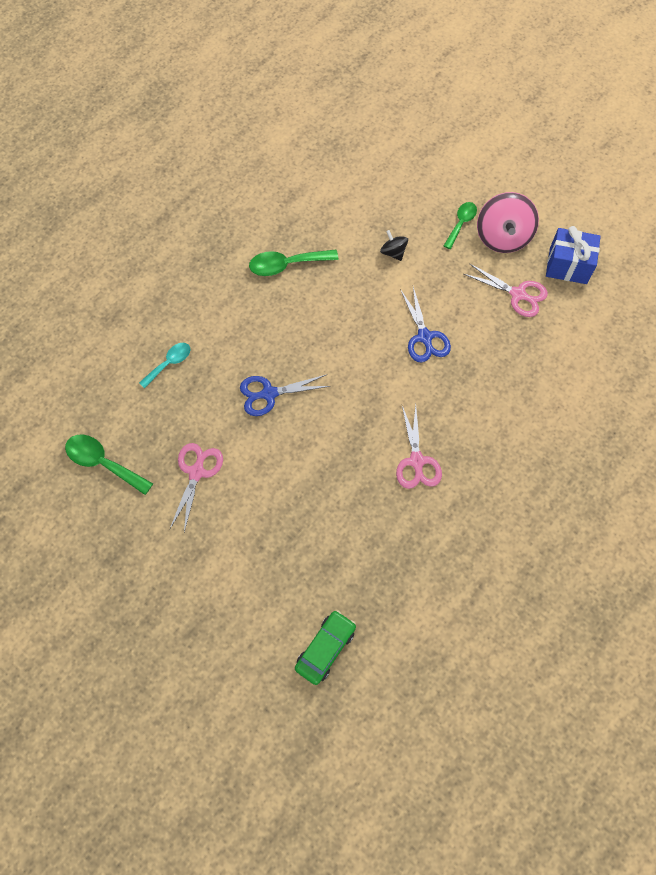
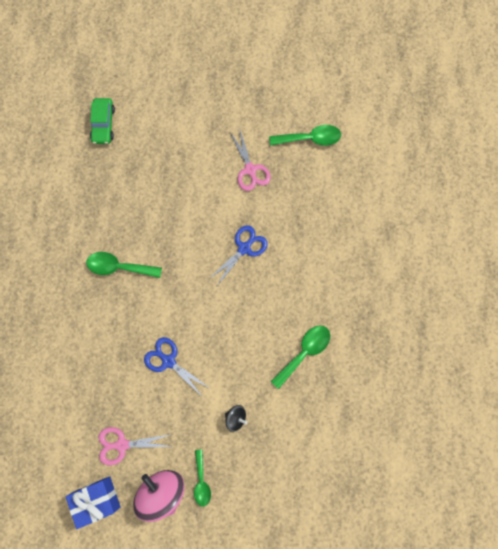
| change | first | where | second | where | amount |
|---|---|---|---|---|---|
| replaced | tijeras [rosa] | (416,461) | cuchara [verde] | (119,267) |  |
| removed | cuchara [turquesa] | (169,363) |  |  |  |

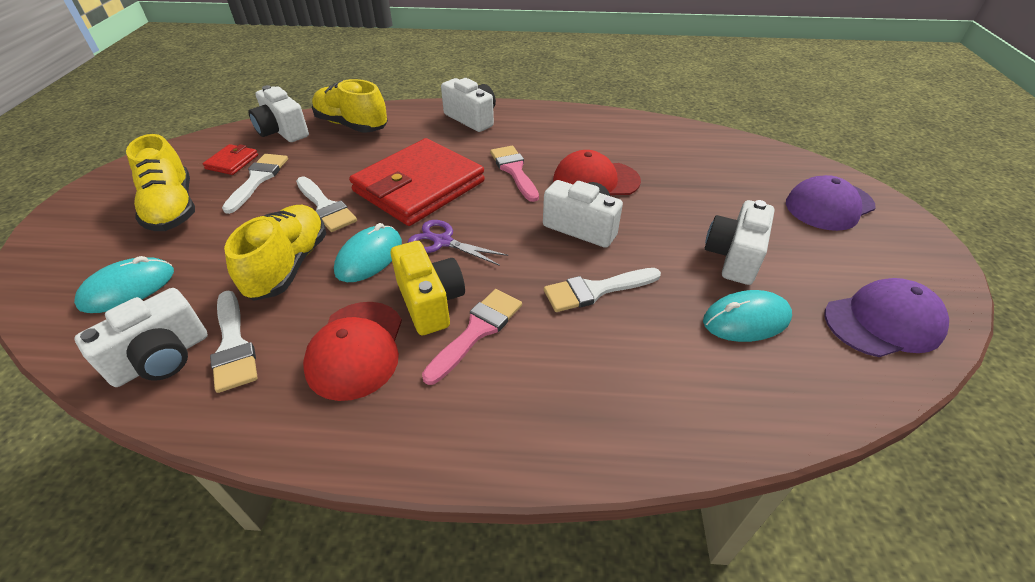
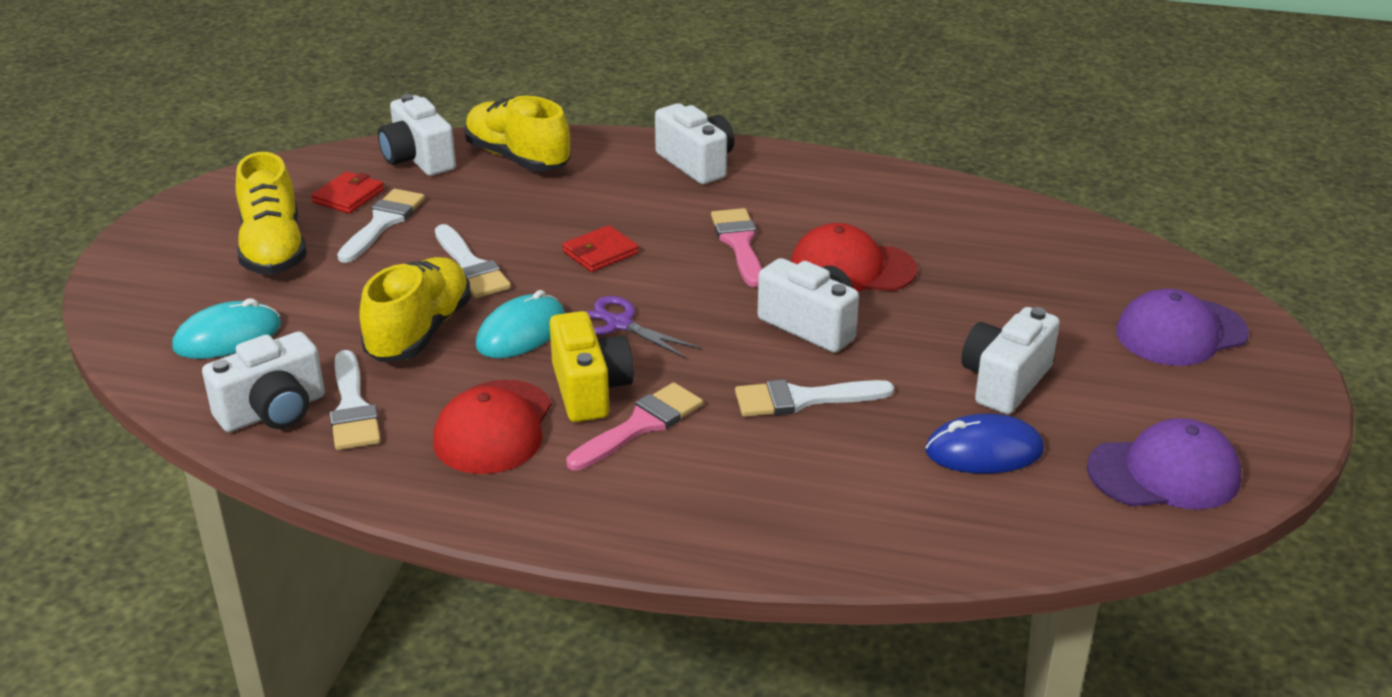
| change | first | where | second | where | amount |
|---|---|---|---|---|---|
| resized | cartera [rojo] | (419,186) |  | (600,252) | x0.41 |
| recoloured | ratón [turquesa] | (746,319) | ratón [azul] | (984,451) |  |

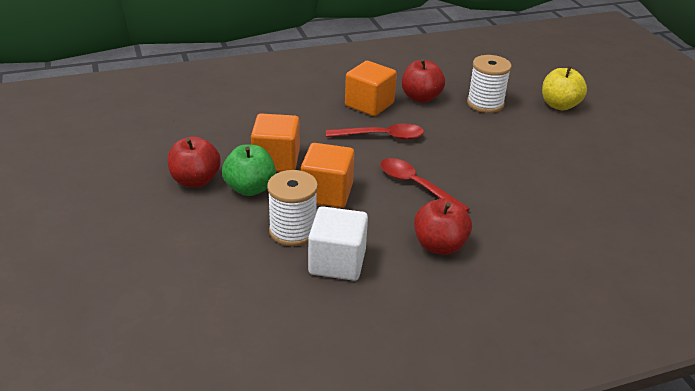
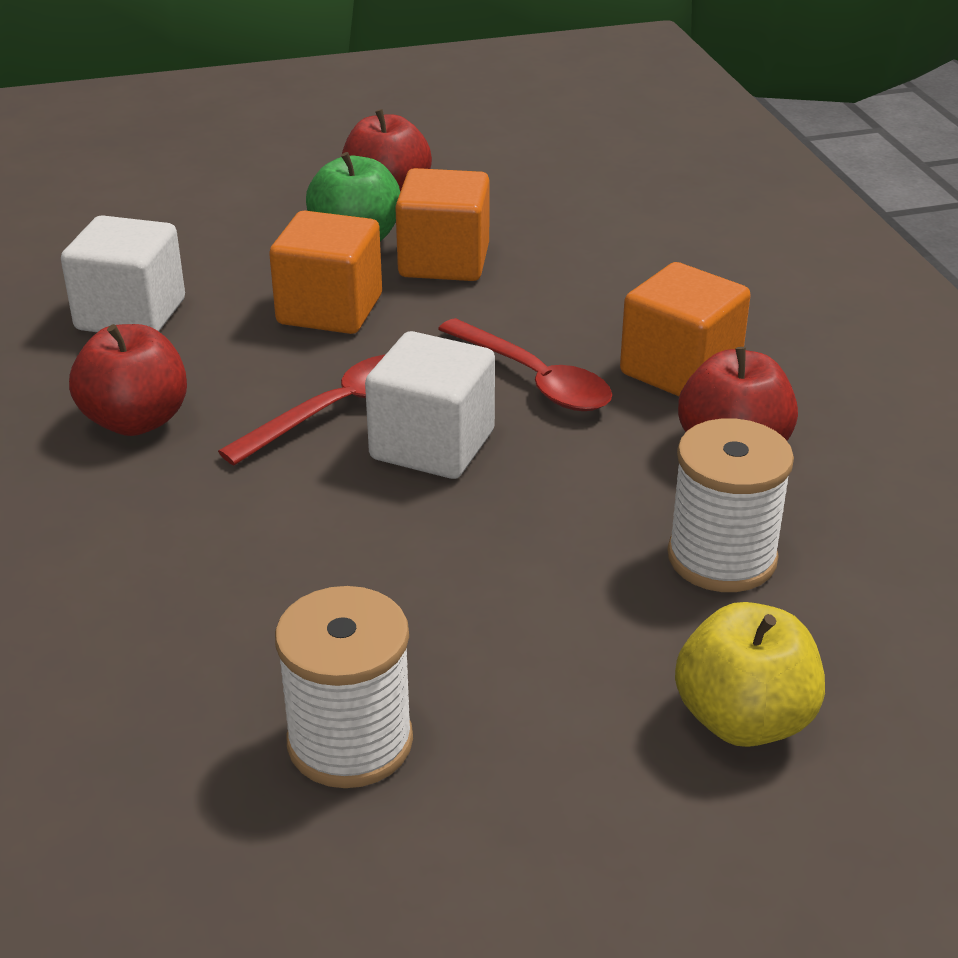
| change | first | where | second | where | amount |
|---|---|---|---|---|---|
| moved | carrete [blanco] | (293,231) |  | (350,741) |  |
| added |  |  | cubo [blanco] | (432,445) |  |
| turned | cuchara [rojo] | (382,136) |  | (535,380) | 45 degrees counterclockwise |

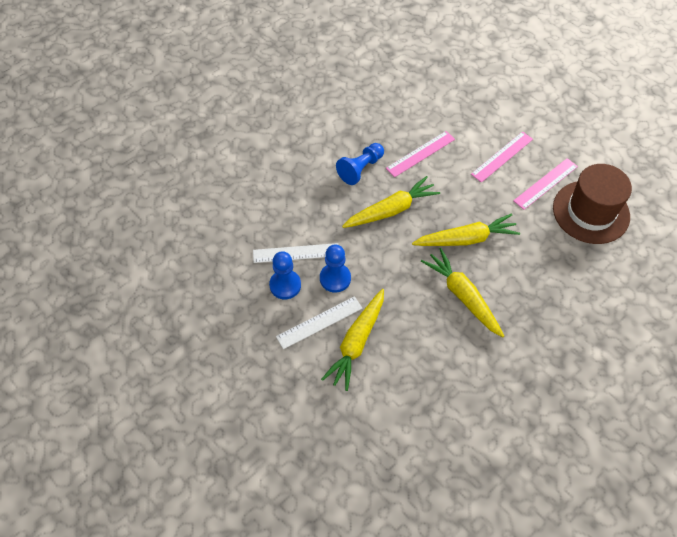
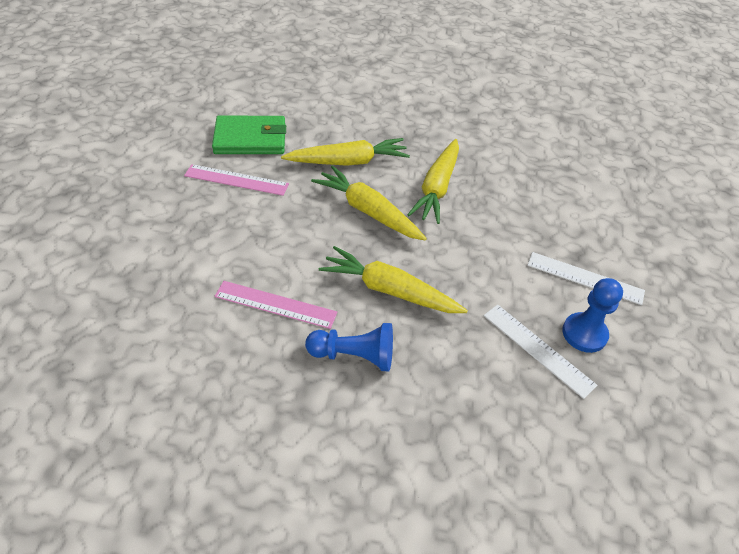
| change | first | where | second | where | amount |
|---|---|---|---|---|---|
| replaced | sombrero [marrón] | (591,212) | cartera [verde] | (250,139) |  |
| moved | zanahoria [amarillo] | (357,342) |  | (348,162) |  |
| removed | peón [azul] | (335,278) |  |  |  |
| removed | regla [rosa] | (502,156) |  |  |  |

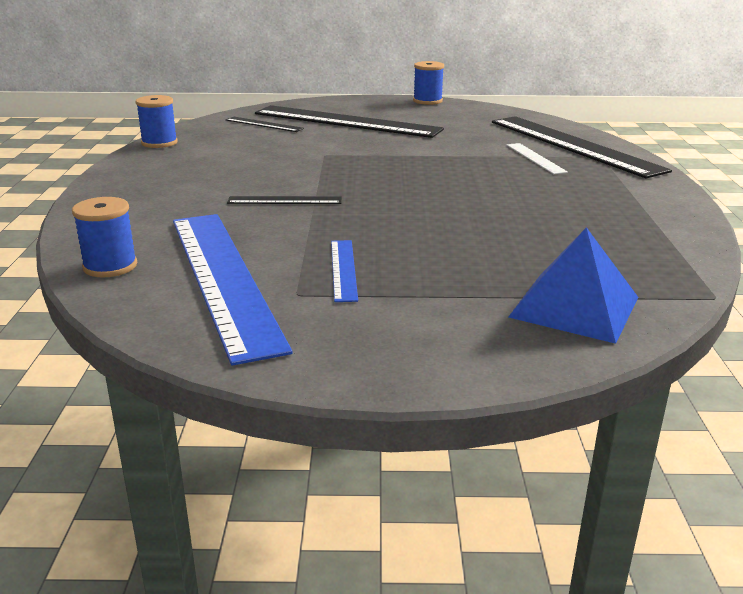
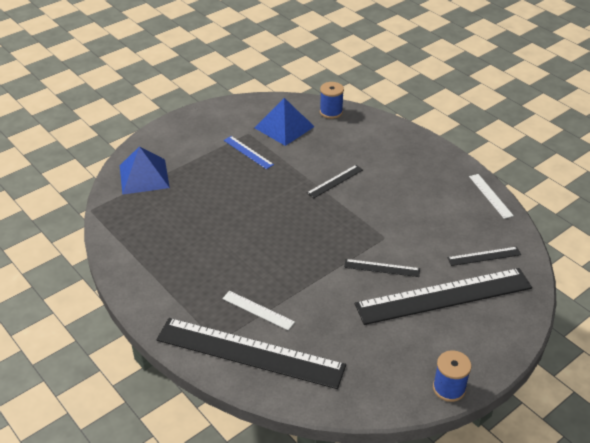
| change | first | where | second | where | amount |
|---|---|---|---|---|---|
| replaced | regla [azul] | (223,277) | pirámide [azul] | (284,127) |  |
| added |  |  | regla [negro] | (382,268) |  |
| replaced | carrete [azul] | (159,143) | regla [blanco] | (490,196) |  |

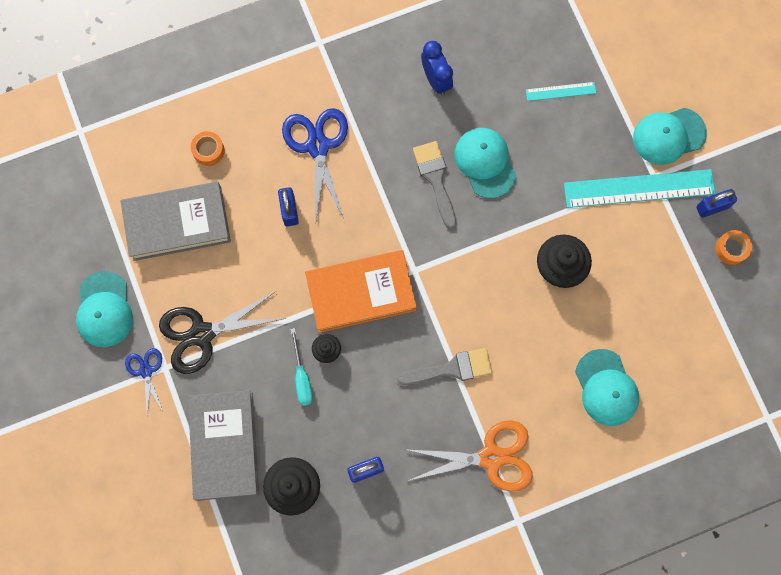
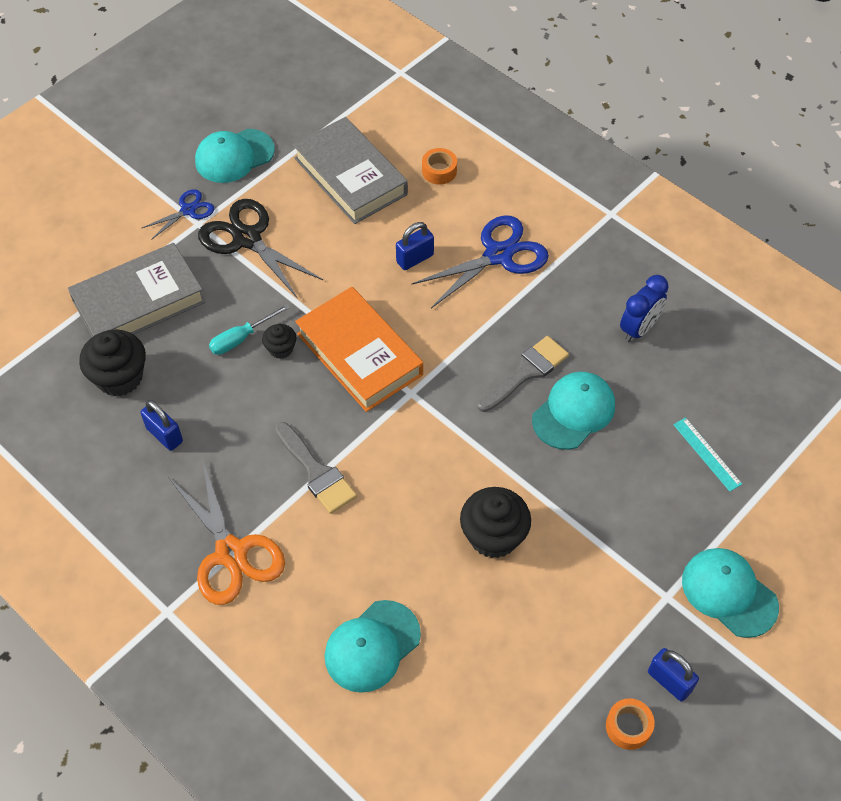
| change | first | where | second | where | amount |
|---|---|---|---|---|---|
| removed | regla [turquesa] | (639,189) |  |  |  |

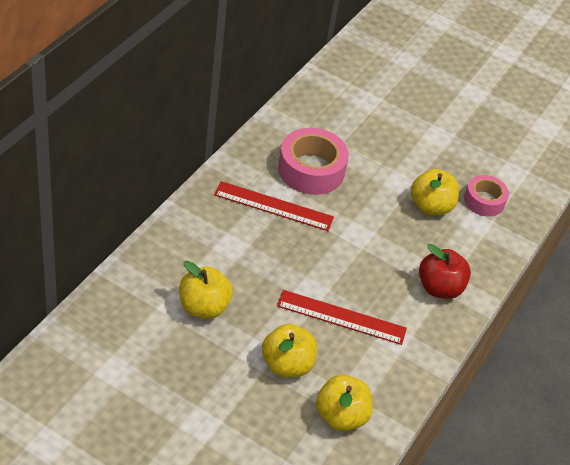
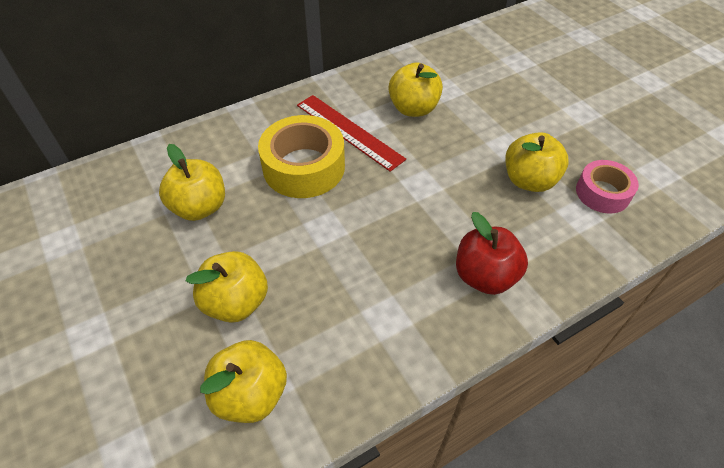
| change | first | where | second | where | amount |
|---|---|---|---|---|---|
| added |  |  | cinta adhesiva [amarillo] | (304,167) |  |
| replaced | cinta adhesiva [rosa] | (311,170) | manzana [amarillo] | (413,108) |  |
| removed | regla [rojo] | (341,317) |  |  |  |

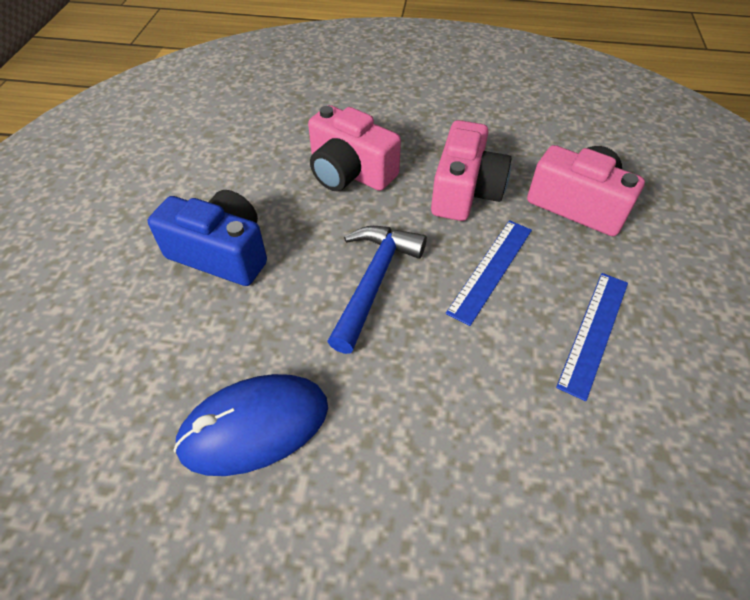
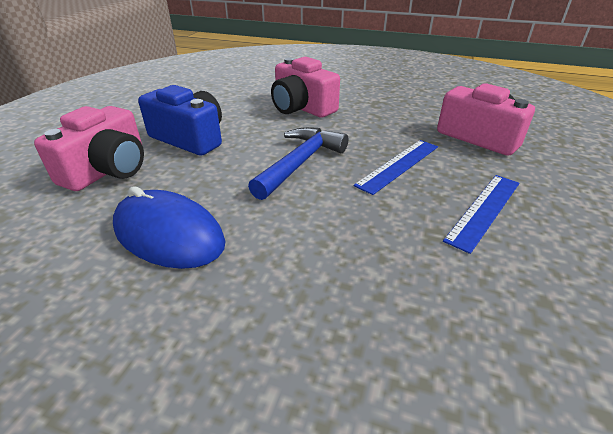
| change | first | where | second | where | amount |
|---|---|---|---|---|---|
| moved | cámara [rosa] | (465,191) |  | (108,170) |  |
| turned | ratón [azul] | (254,426) |  | (169,234) | 45 degrees clockwise |

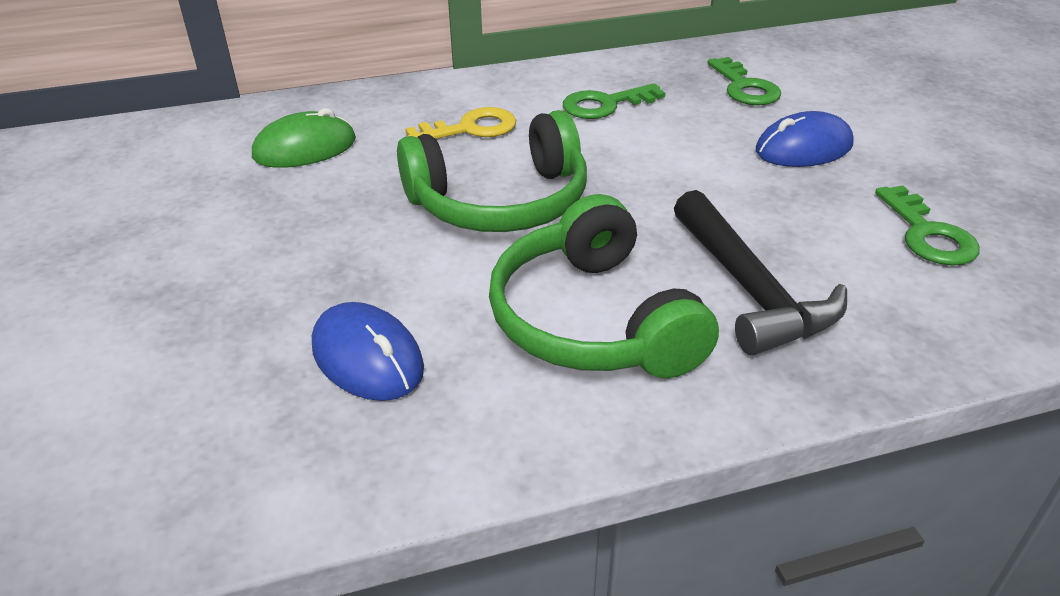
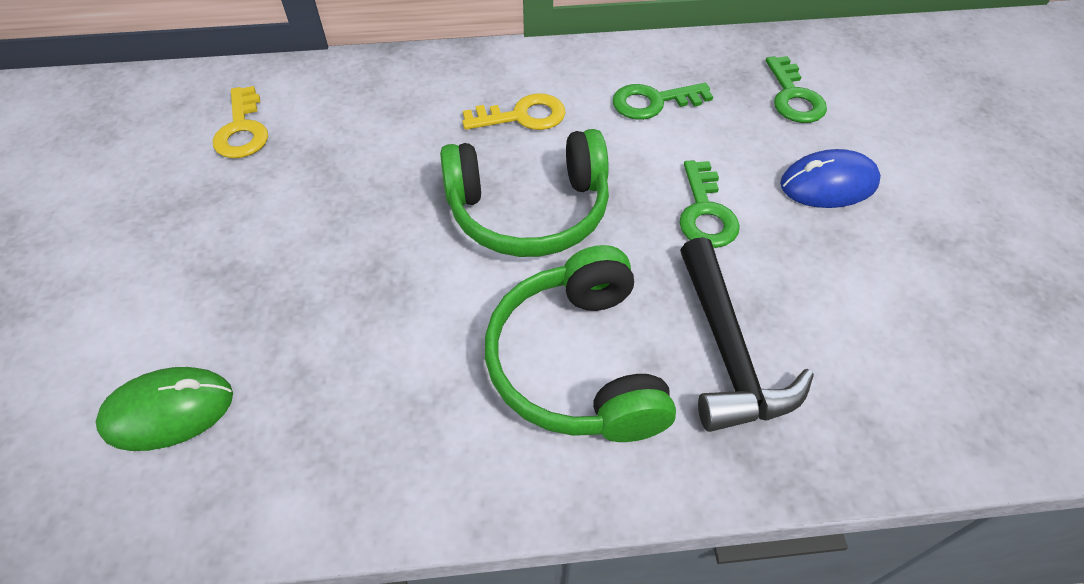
| change | first | where | second | where | amount |
|---|---|---|---|---|---|
| moved | ratón [verde] | (305,148) |  | (168,411) |  |
| added |  |  | llave [amarillo] | (242,130) |  |
| moved | llave [verde] | (927,234) |  | (705,212) |  |
| removed | ratón [azul] | (367,357) |  |  |  |

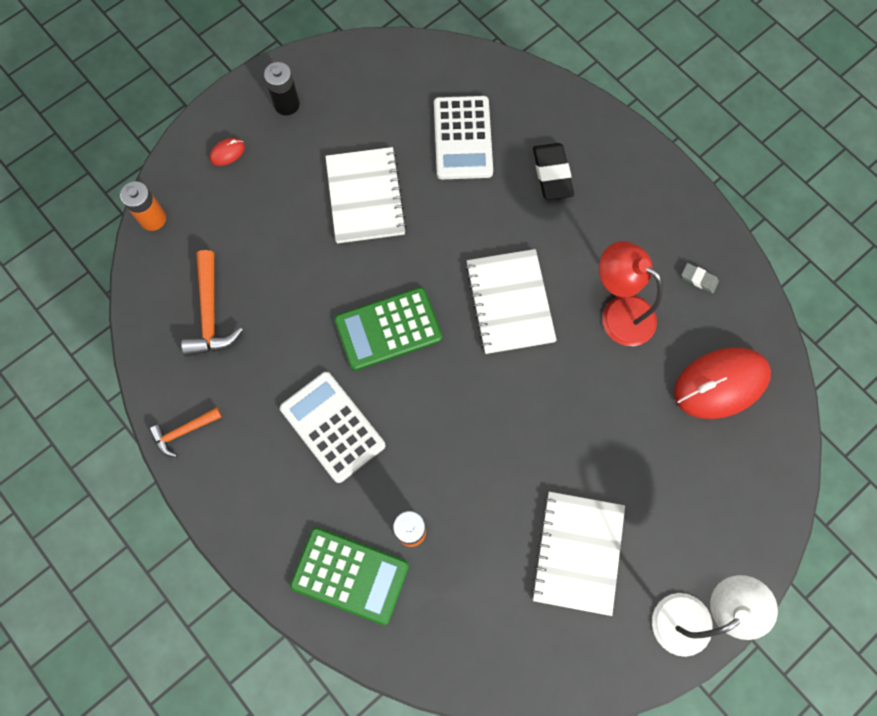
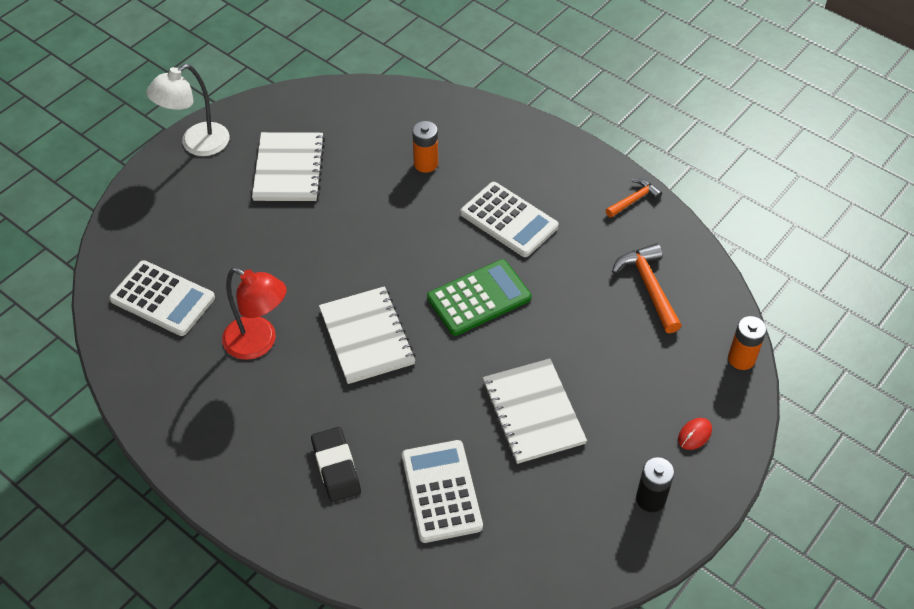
| change | first | where | second | where | amount |
|---|---|---|---|---|---|
| replaced | ratón [rojo] | (720,384) | calculadora [blanco] | (162,299) |  |
| removed | calculadora [verde] | (350,575) |  |  |  |
| removed | goma de borrar [gris] | (699,279) |  |  |  |

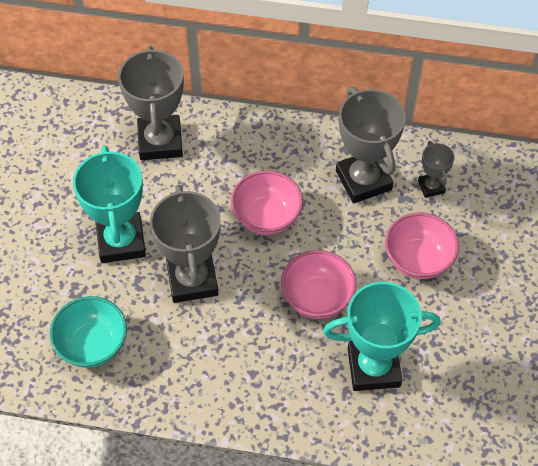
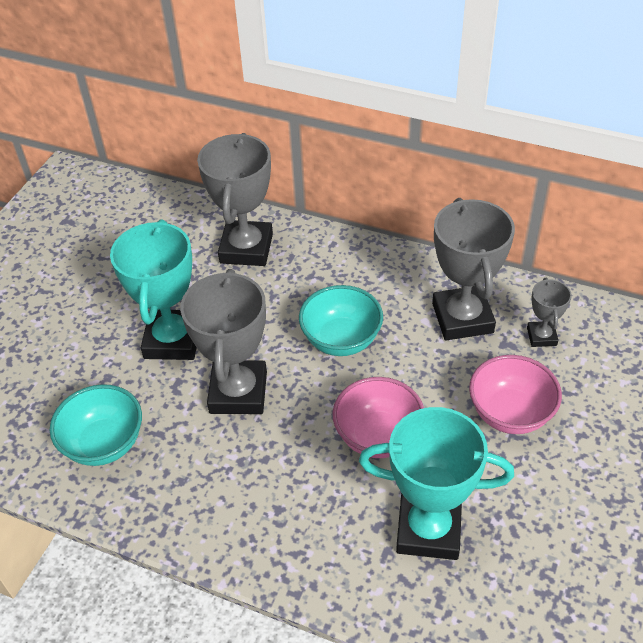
| change | first | where | second | where | amount |
|---|---|---|---|---|---|
| recoloured | cuenco [rosa] | (266,217) | cuenco [turquesa] | (341,340) |  |

